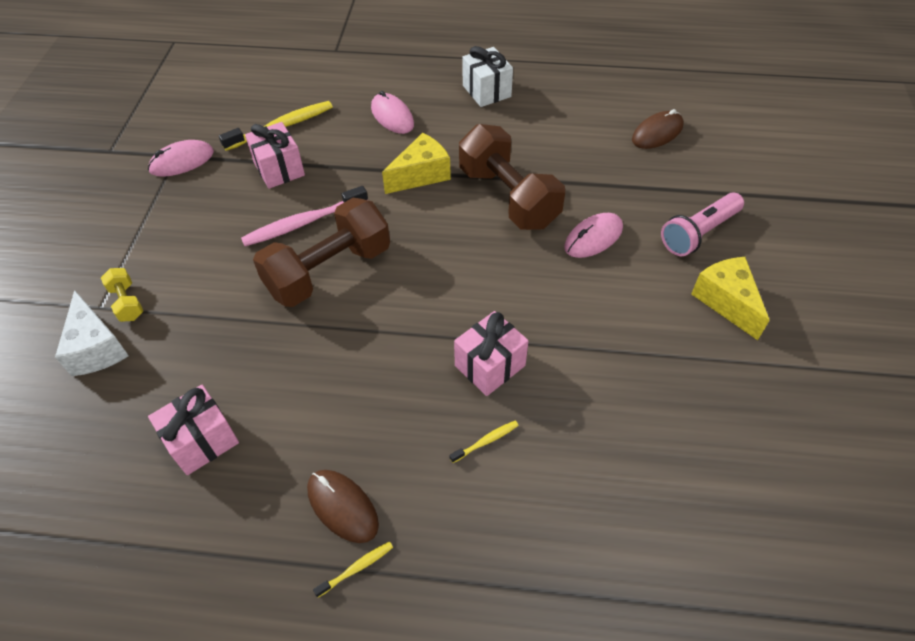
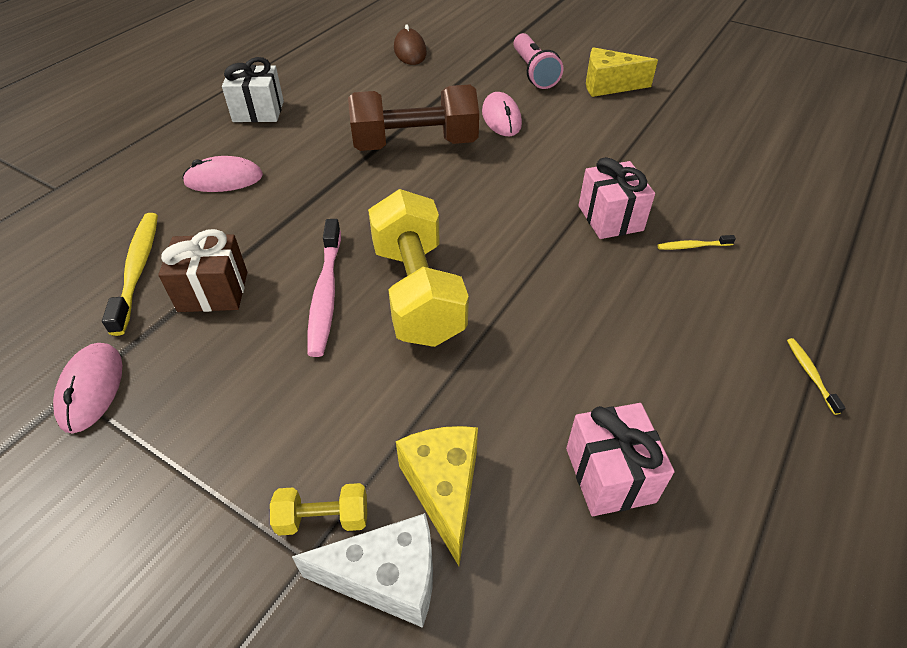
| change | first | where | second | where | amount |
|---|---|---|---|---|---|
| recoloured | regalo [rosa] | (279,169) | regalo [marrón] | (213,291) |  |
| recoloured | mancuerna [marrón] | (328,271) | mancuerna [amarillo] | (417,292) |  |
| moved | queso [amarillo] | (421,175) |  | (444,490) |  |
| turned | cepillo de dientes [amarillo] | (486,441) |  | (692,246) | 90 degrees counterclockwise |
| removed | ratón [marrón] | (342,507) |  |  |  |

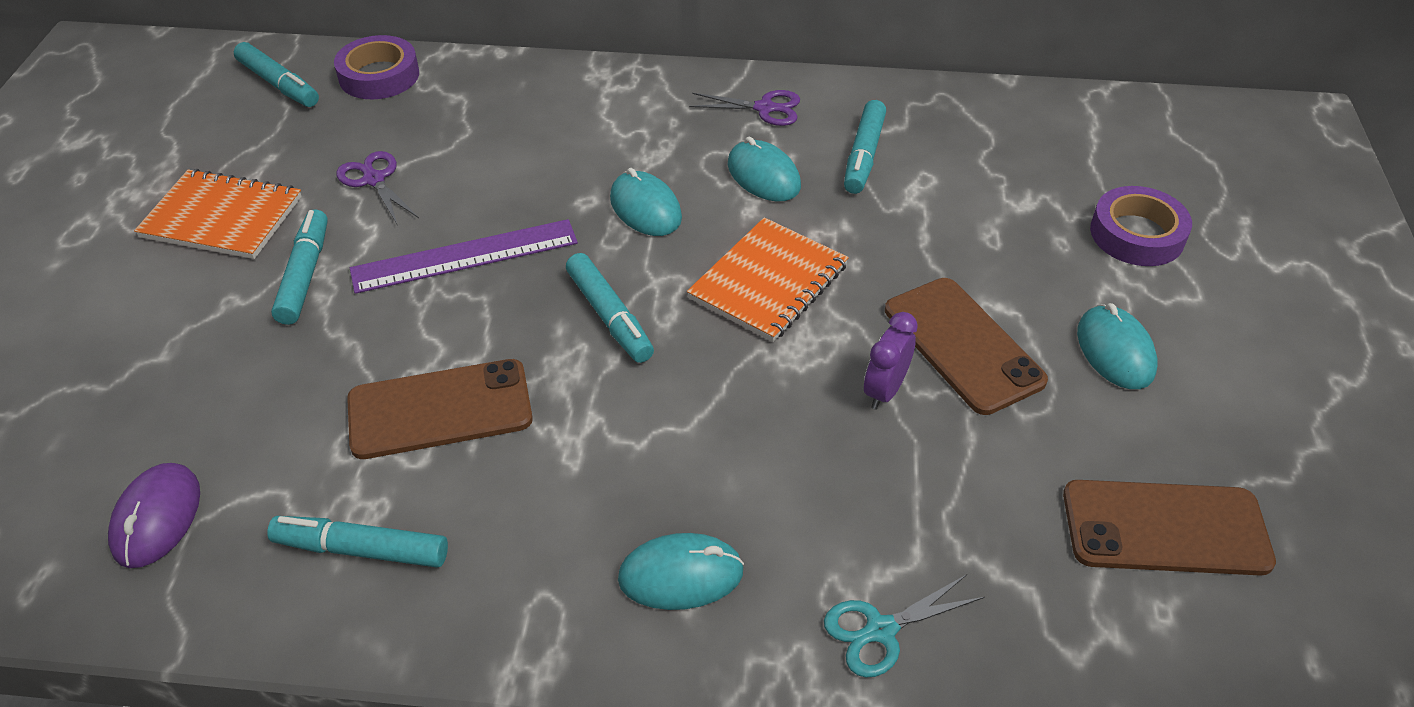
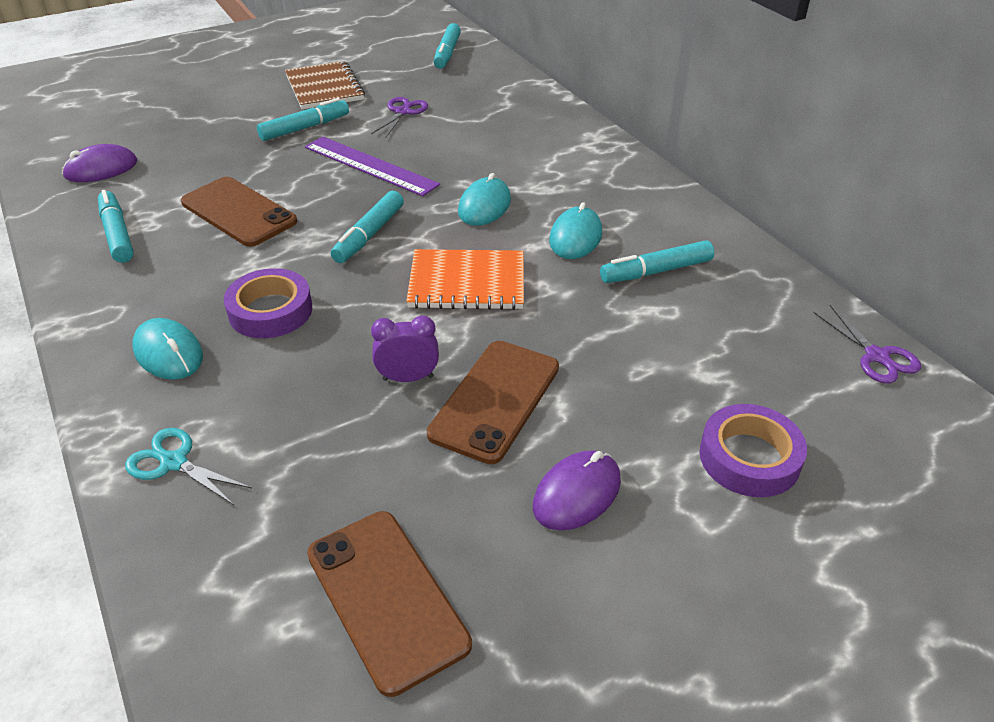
| change | first | where | second | where | amount |
|---|---|---|---|---|---|
| moved | cinta adhesiva [morado] | (379,76) |  | (270,311) |  |
| recoloured | cuaderno [naranja] | (222,217) | cuaderno [marrón] | (324,88) |  |
| recoloured | ratón [turquesa] | (1115,351) | ratón [morado] | (577,493) |  |
| moved | tijeras [morado] | (764,108) |  | (876,356) |  |

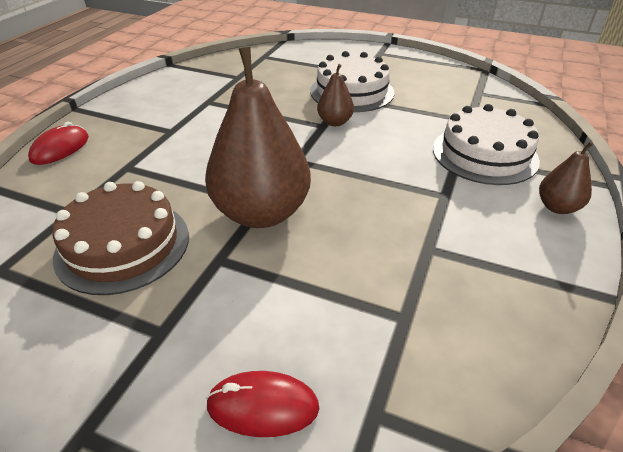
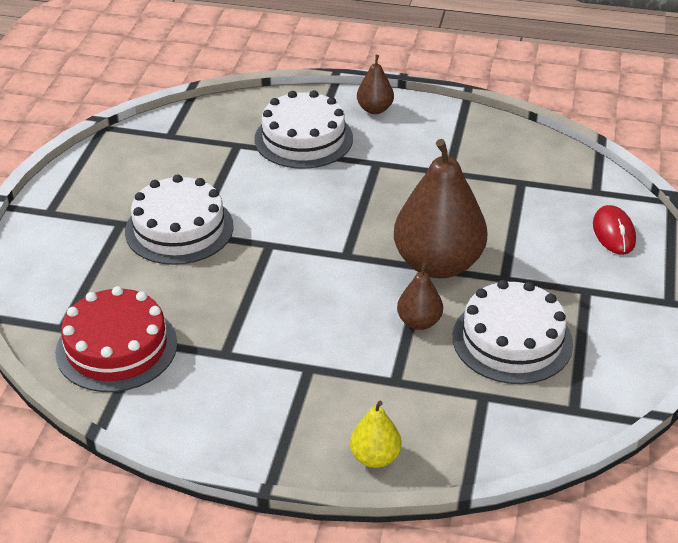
| change | first | where | second | where | amount |
|---|---|---|---|---|---|
| added |  |  | tarta [rojo] | (116,347) |  |
| replaced | ratón [rojo] | (60,148) | pera [amarillo] | (375,457) |  |
| moved | pera [marrón] | (335,122) |  | (419,322) |  |
| recoloured | tarta [marrón] | (123,245) | tarta [blanco] | (512,340) |  |

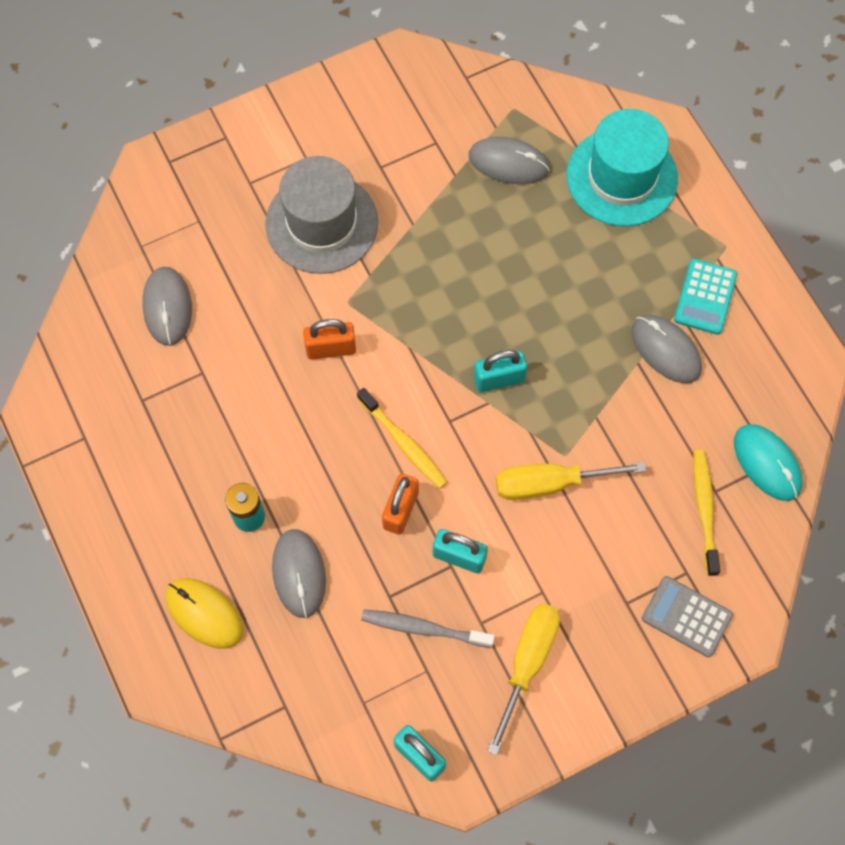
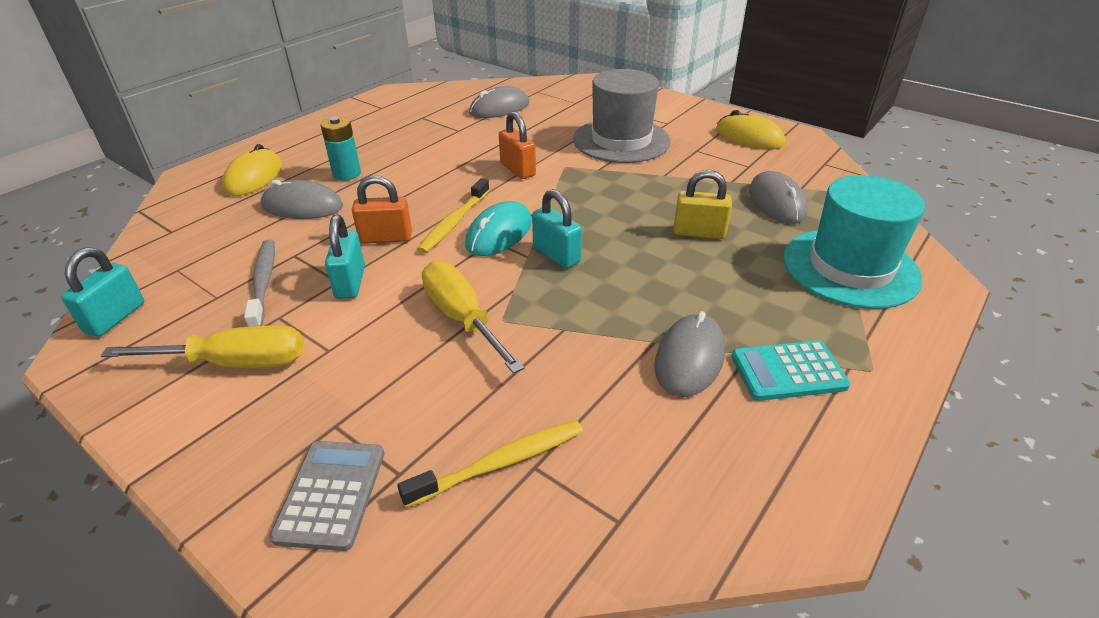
| change | first | where | second | where | amount |
|---|---|---|---|---|---|
| turned | ratón [gris] | (299,573) |  | (302,206) | 45 degrees clockwise |
| moved | ratón [turquesa] | (767,463) |  | (499,233) |  |
| added |  |  | candado [amarillo] | (699,233) |  |
| added |  |  | ratón [amarillo] | (749,137) |  |

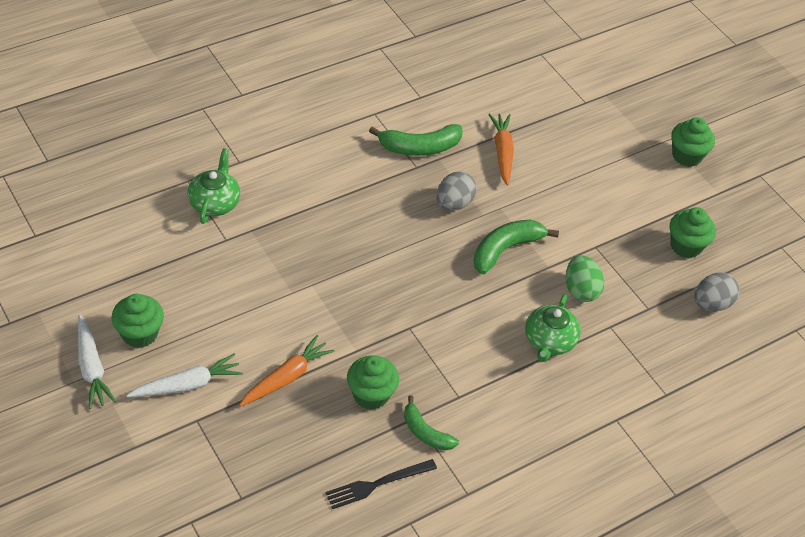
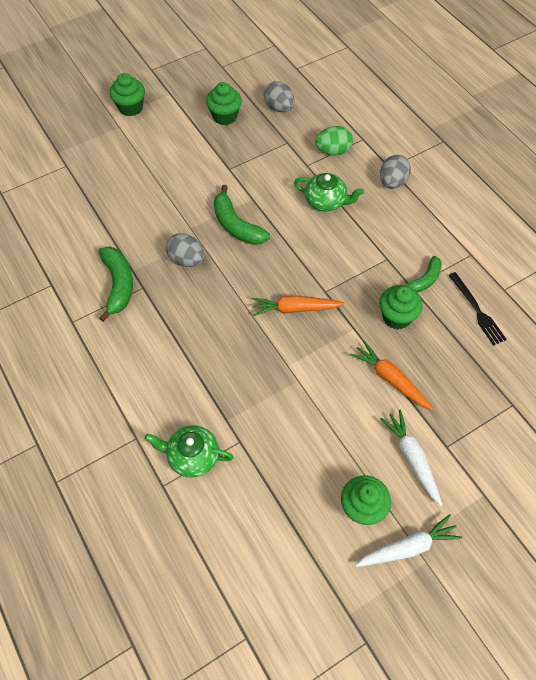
| change | first | where | second | where | amount |
|---|---|---|---|---|---|
| moved | zanahoria [naranja] | (502,152) |  | (295,309) |  |
| moved | huevo [verde] | (580,290) |  | (333,151) |  |
| added |  |  | huevo [gris] | (392,182) |  |

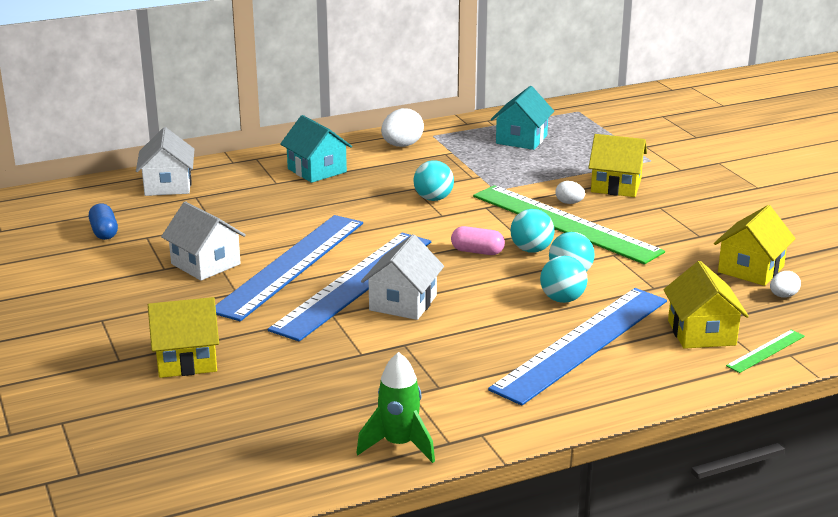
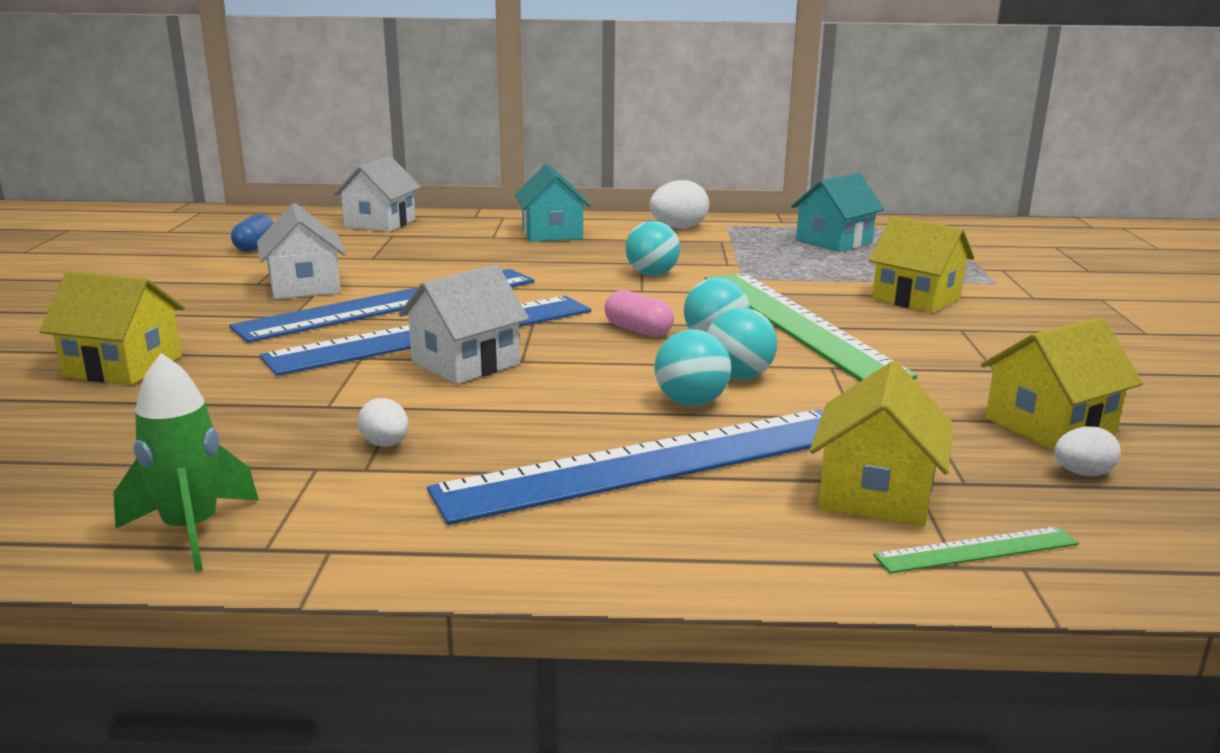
| change | first | where | second | where | amount |
|---|---|---|---|---|---|
| moved | huevo [blanco] | (569,203) |  | (385,444) |  |

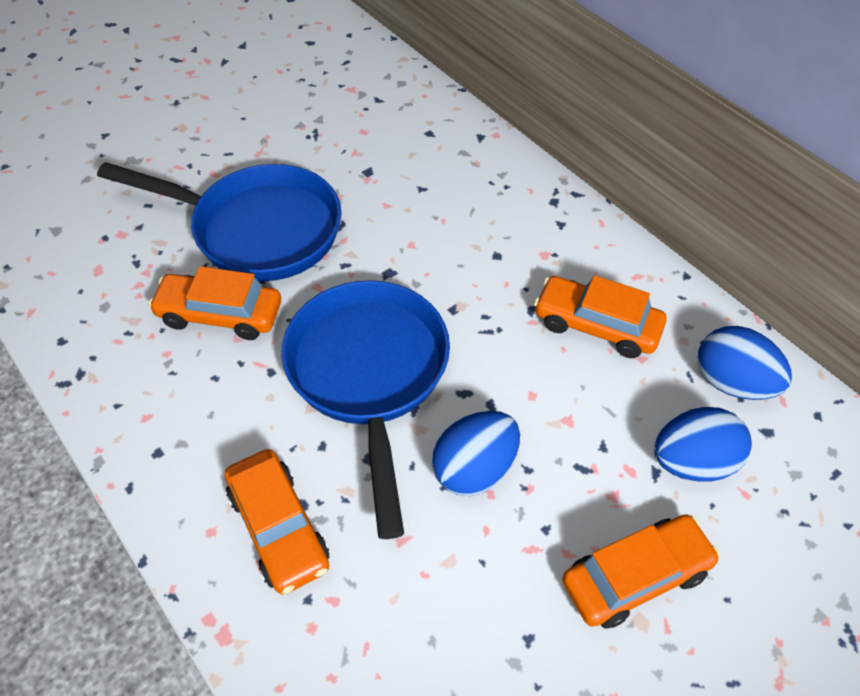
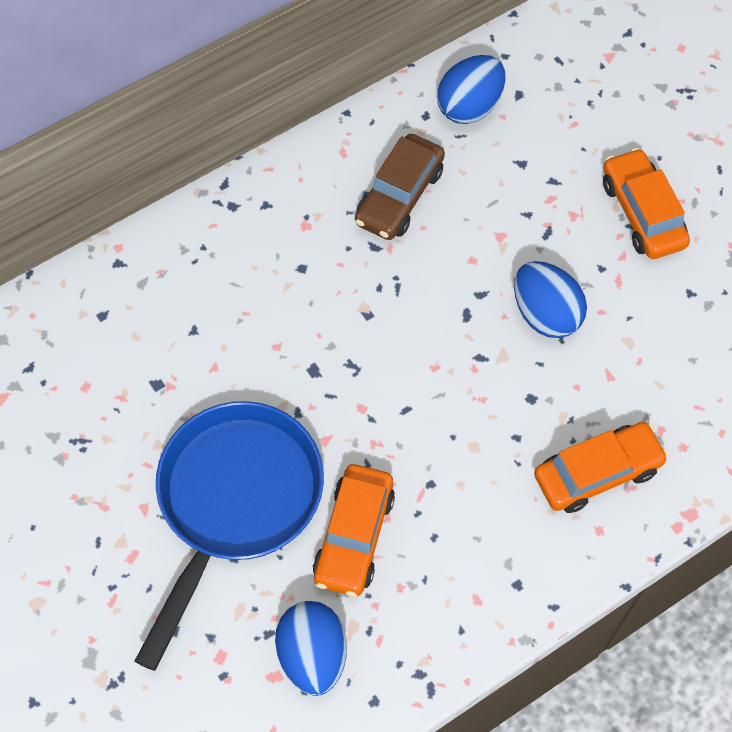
| change | first | where | second | where | amount |
|---|---|---|---|---|---|
| moved | huevo [azul] | (692,462) |  | (312,655) |  |
| recoloured | coche [naranja] | (596,325) | coche [marrón] | (399,196) |  |
| removed | sartén [azul] | (369,375) |  |  |  |

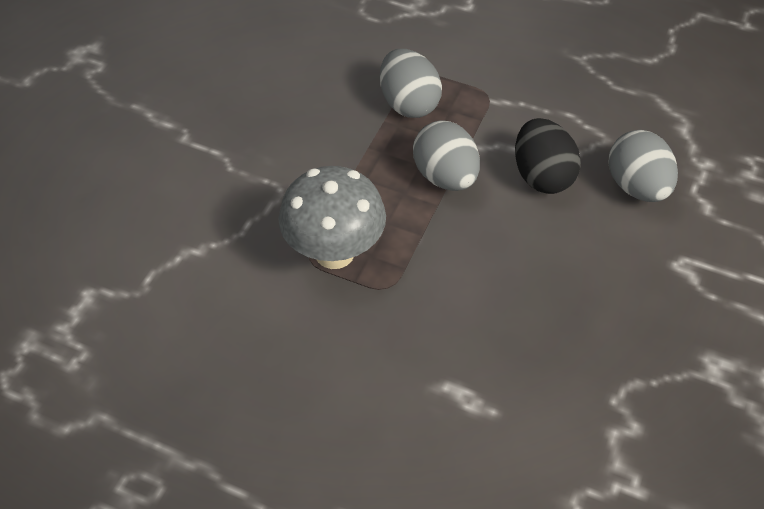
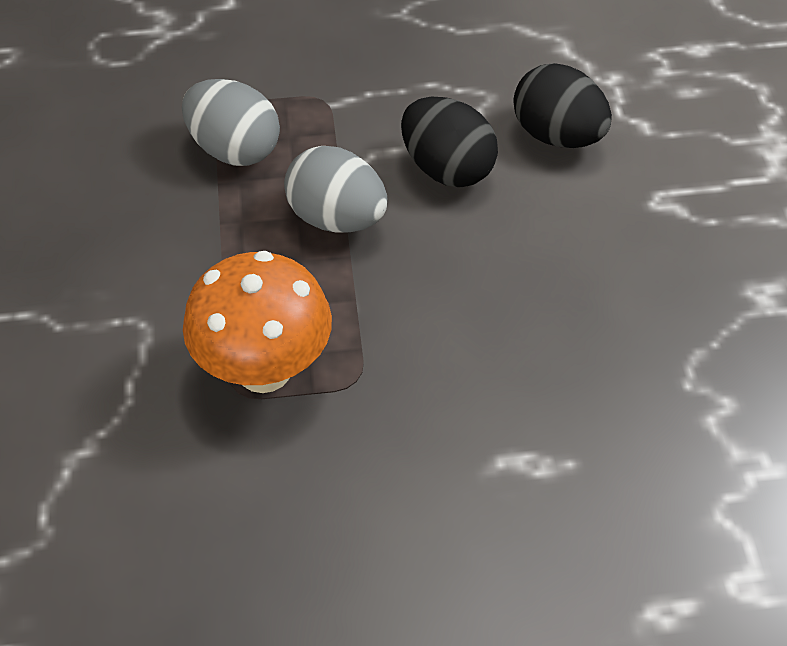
| change | first | where | second | where | amount |
|---|---|---|---|---|---|
| recoloured | seta [gris] | (334,252) | seta [naranja] | (264,369) |  |
| recoloured | huevo [gris] | (637,186) | huevo [negro] | (558,135) |  |

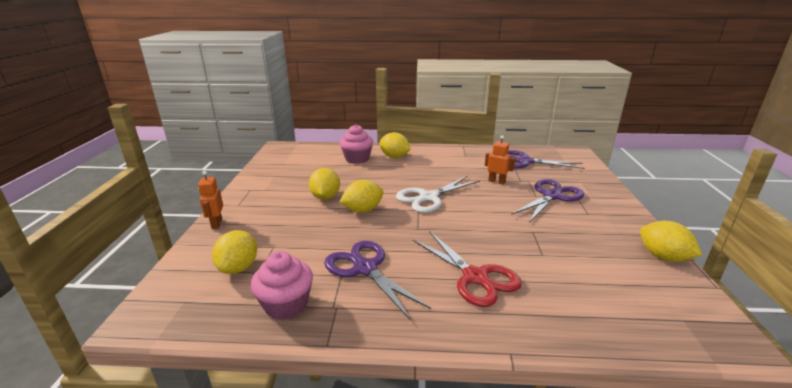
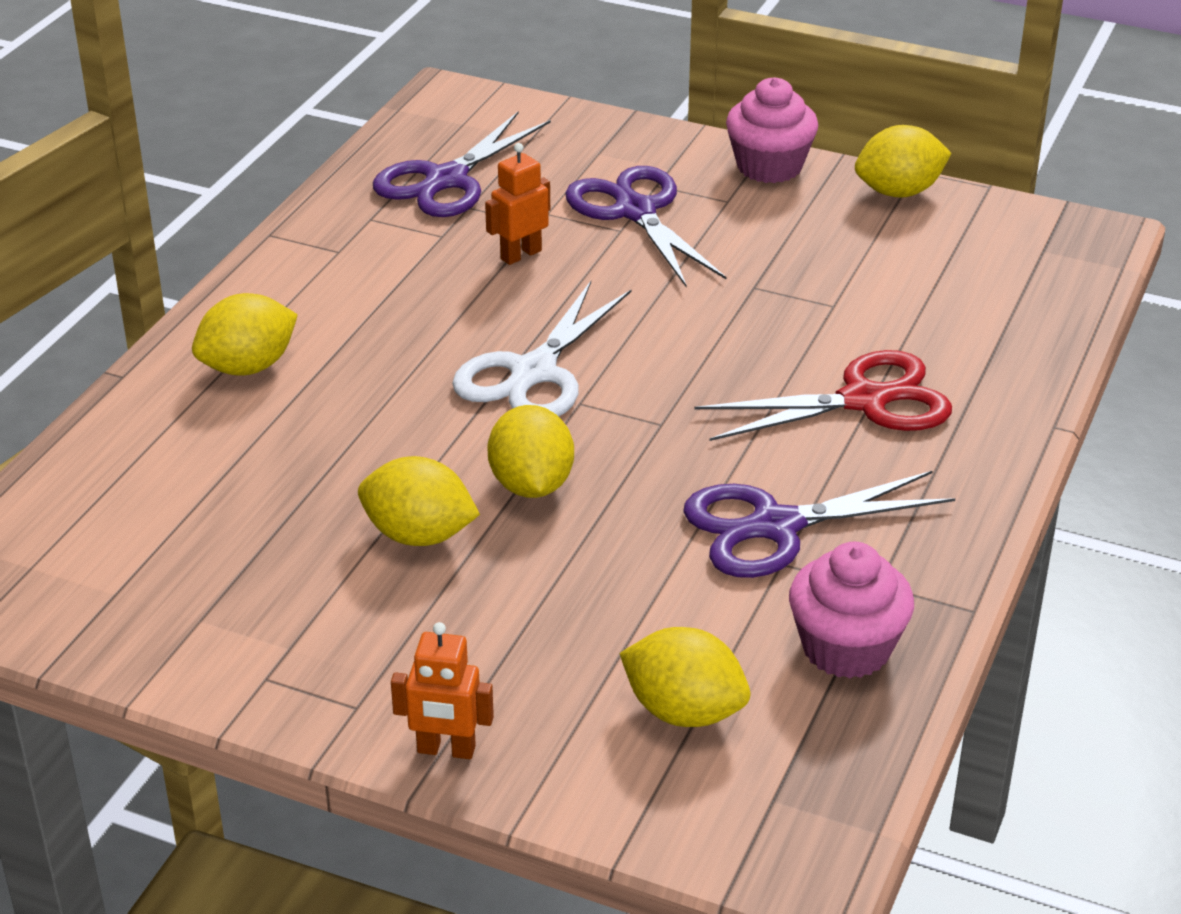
| change | first | where | second | where | amount |
|---|---|---|---|---|---|
| turned | tijeras [blanco] | (428,197) |  | (533,373) | 45 degrees clockwise |
| moved | magdalena [rosa] | (357,159) |  | (769,166) |  |

